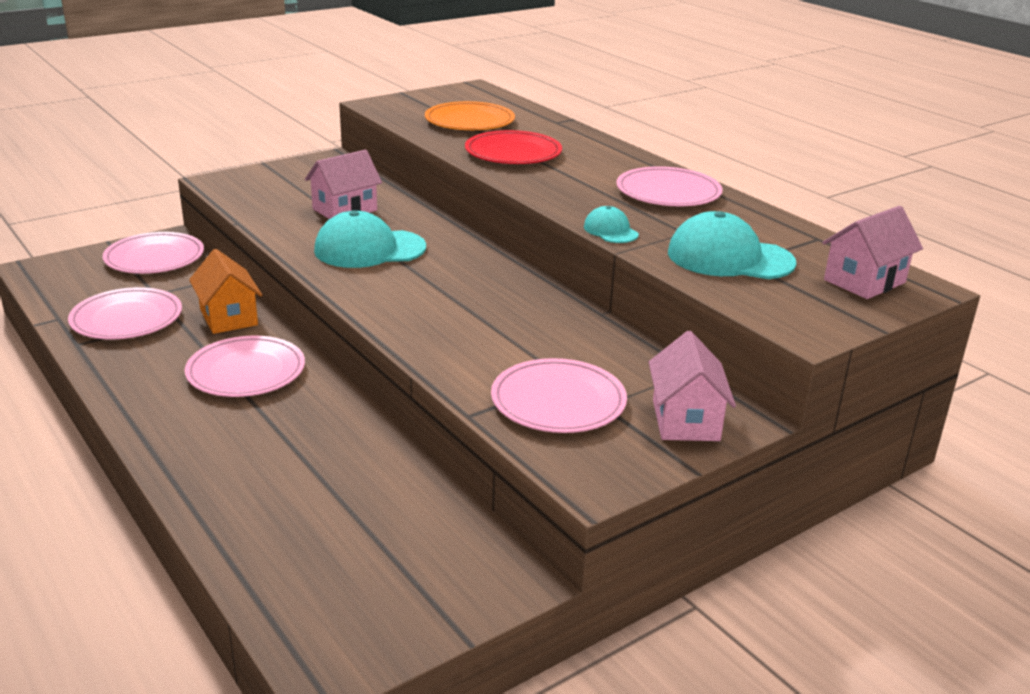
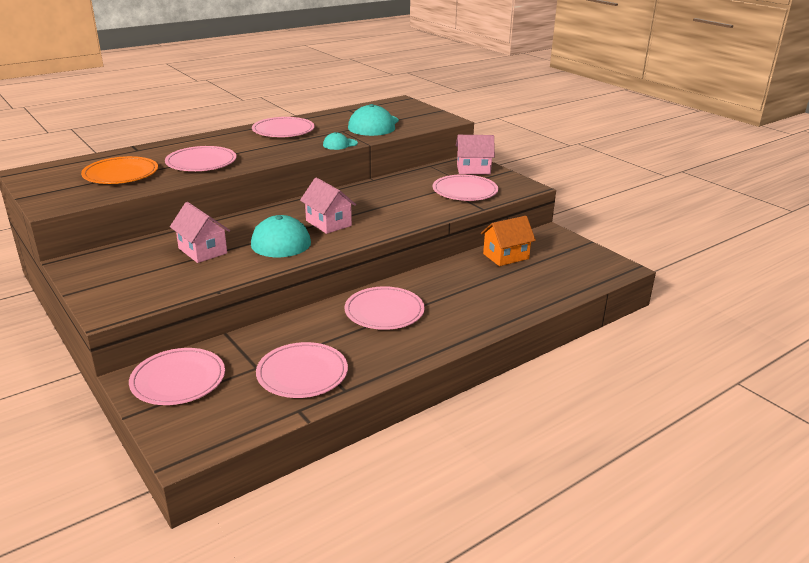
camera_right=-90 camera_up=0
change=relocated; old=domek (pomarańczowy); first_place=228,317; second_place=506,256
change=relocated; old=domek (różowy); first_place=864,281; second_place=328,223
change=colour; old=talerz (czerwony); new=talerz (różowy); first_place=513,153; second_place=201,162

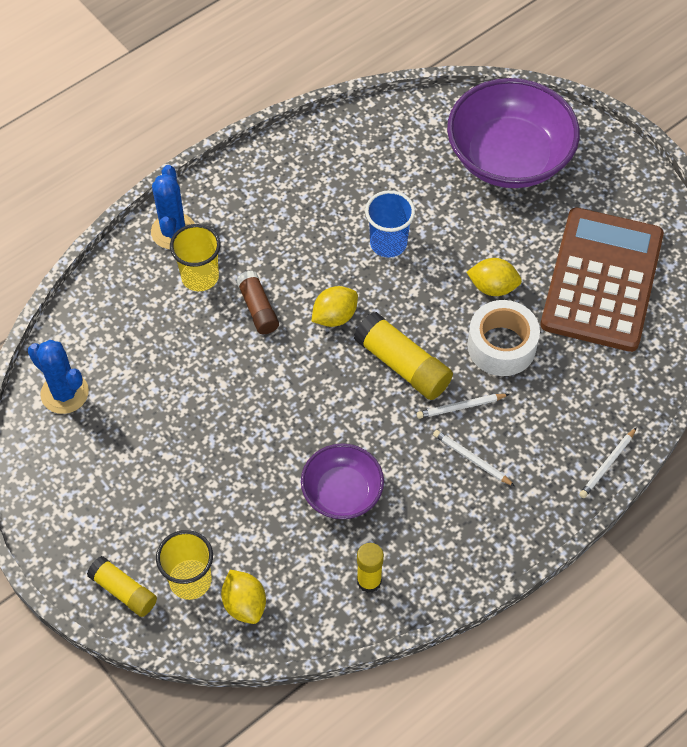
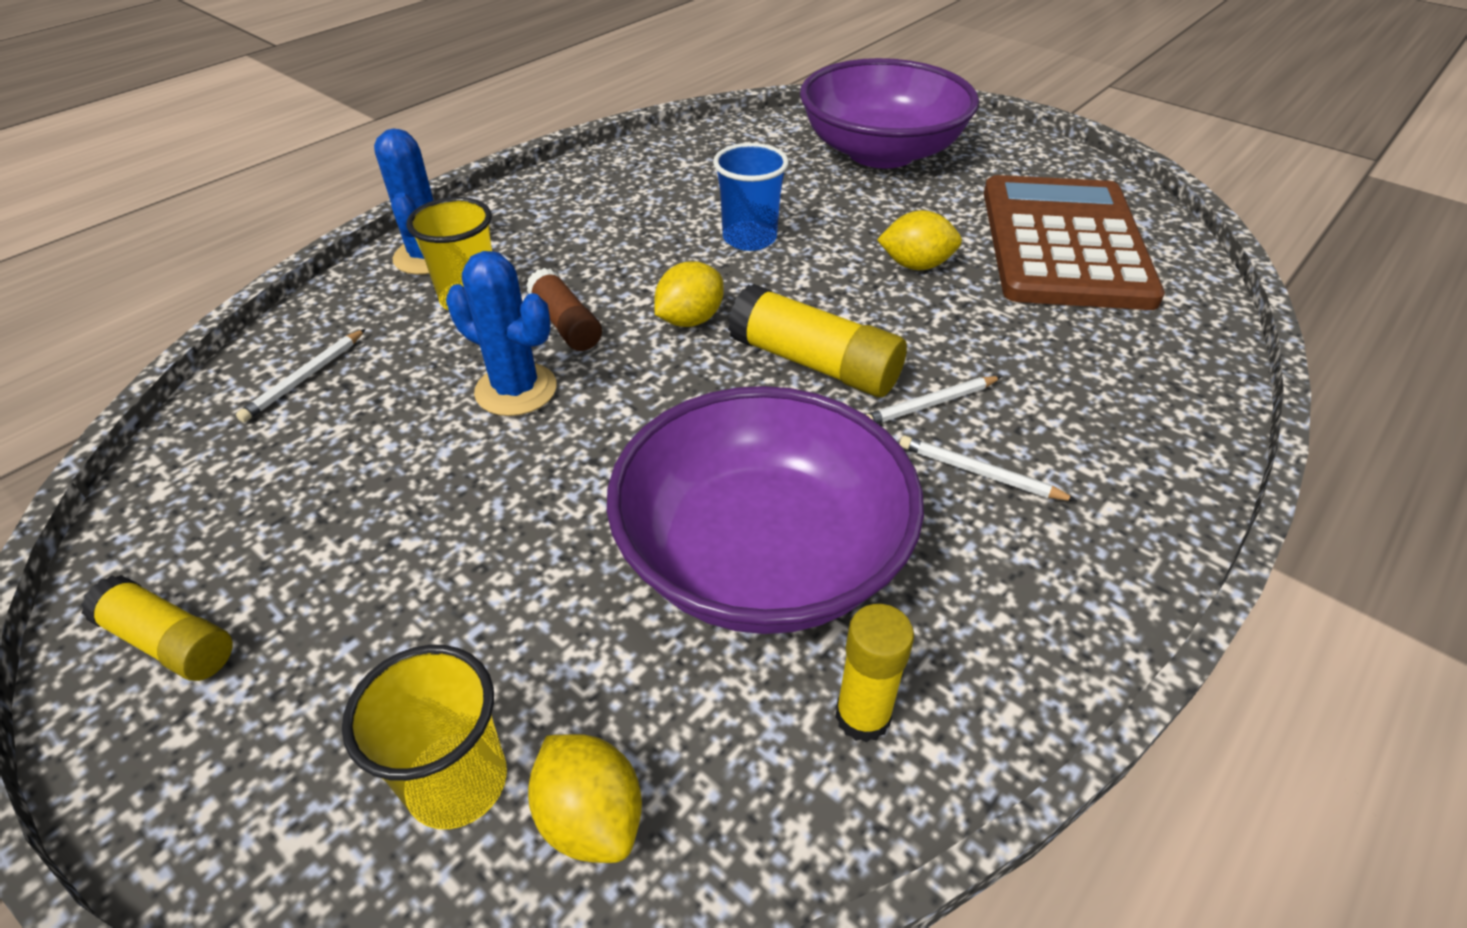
camera_right=-10 camera_up=-15
change=missing; old=taśma klejąca (biały); first_place=501,346
change=relocated; old=kaktus (niebieski); first_place=64,393; second_place=516,390
change=relocated; old=klej w sztyfcie (żółty); first_place=123,591; second_place=170,641
change=relocated; old=ołówek (biały); first_place=607,465; second_place=305,378
change=size; old=miska (fioletowy); first_place=342,492; second_place=762,557; factor=1.8

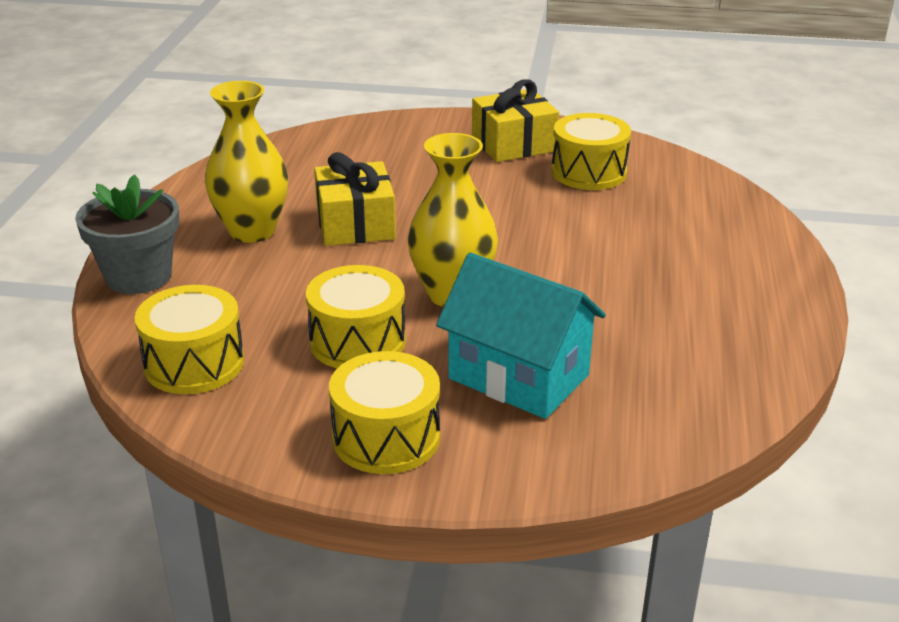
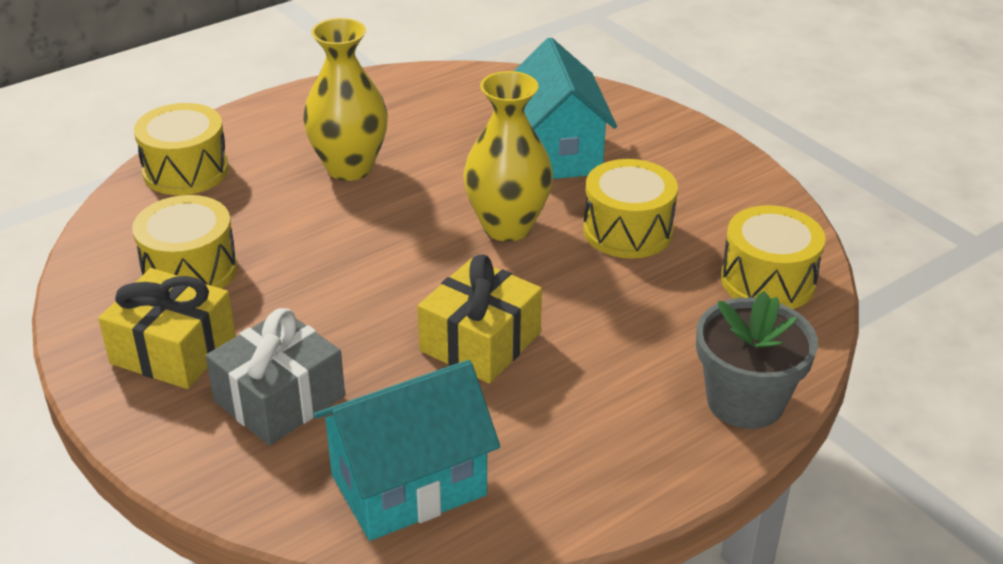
camera_right=-135 camera_up=5
change=appeared; new=prezent (szary); second_place=279,399
change=appeared; new=domek (turkusowy); second_place=408,485
change=relocated; old=wazon (żółty); first_place=252,231; second_place=349,168
change=relocated; old=bęben (żółty); first_place=386,437; second_place=186,171

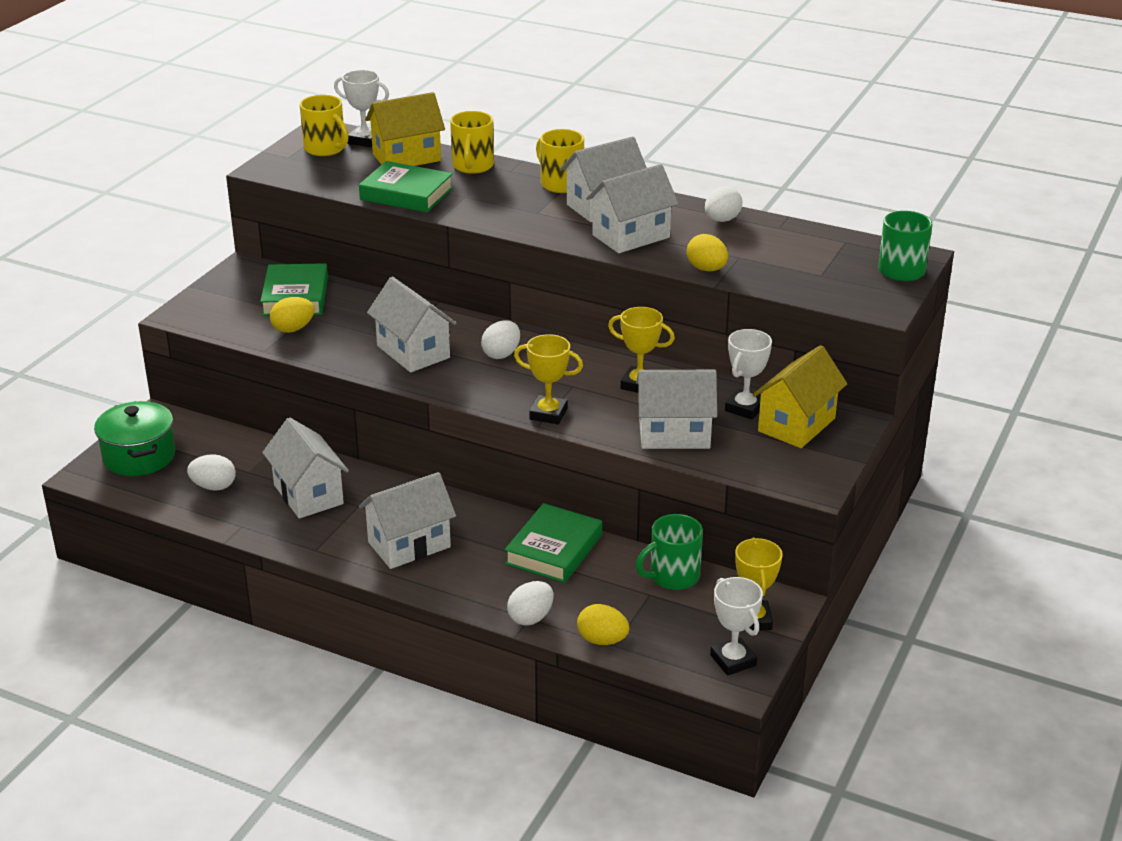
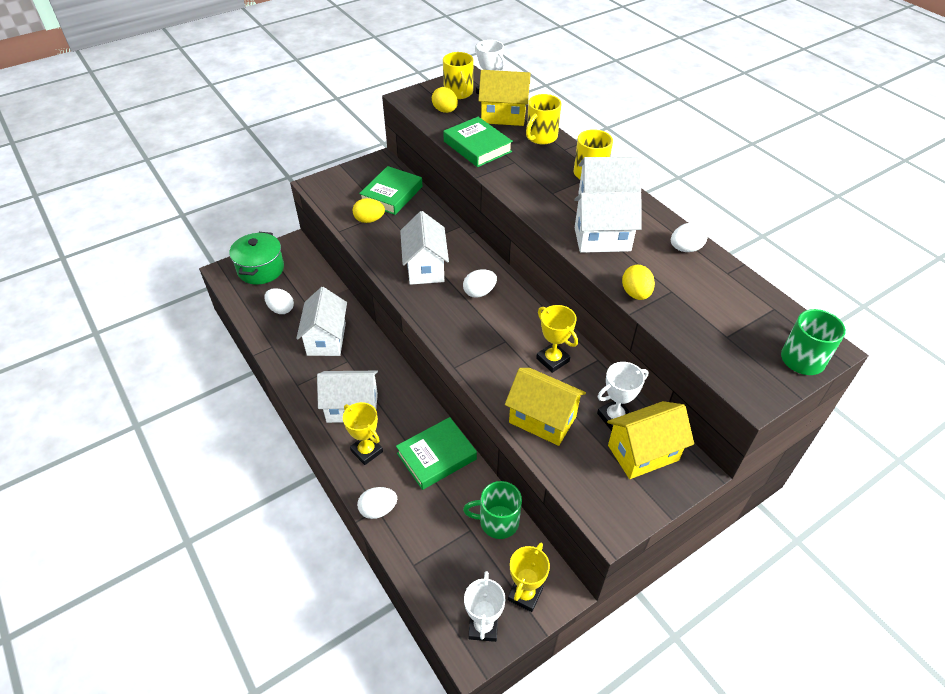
camera_right=30 camera_up=15
change=relocated; old=puchar (żółty); first_place=548,414; second_place=366,451
change=relocated; old=jajko (żółty); first_place=602,640; second_place=445,111
change=colour; old=domek (biały); new=domek (żółty); first_place=674,434; second_place=542,419

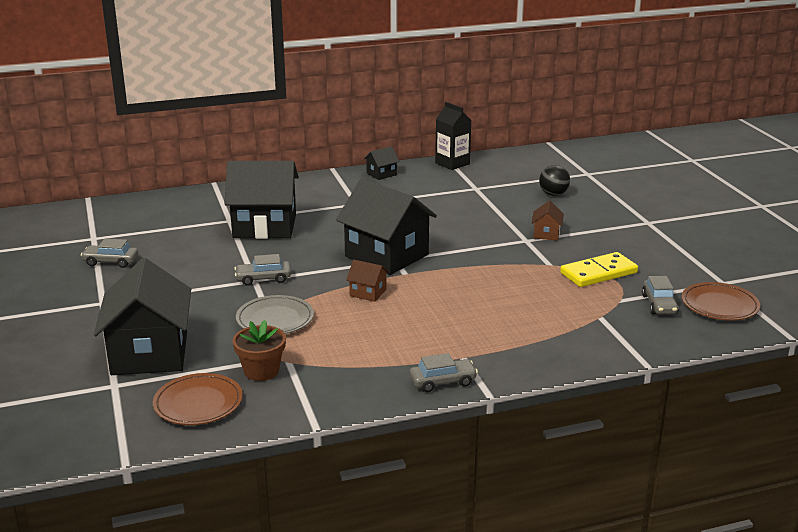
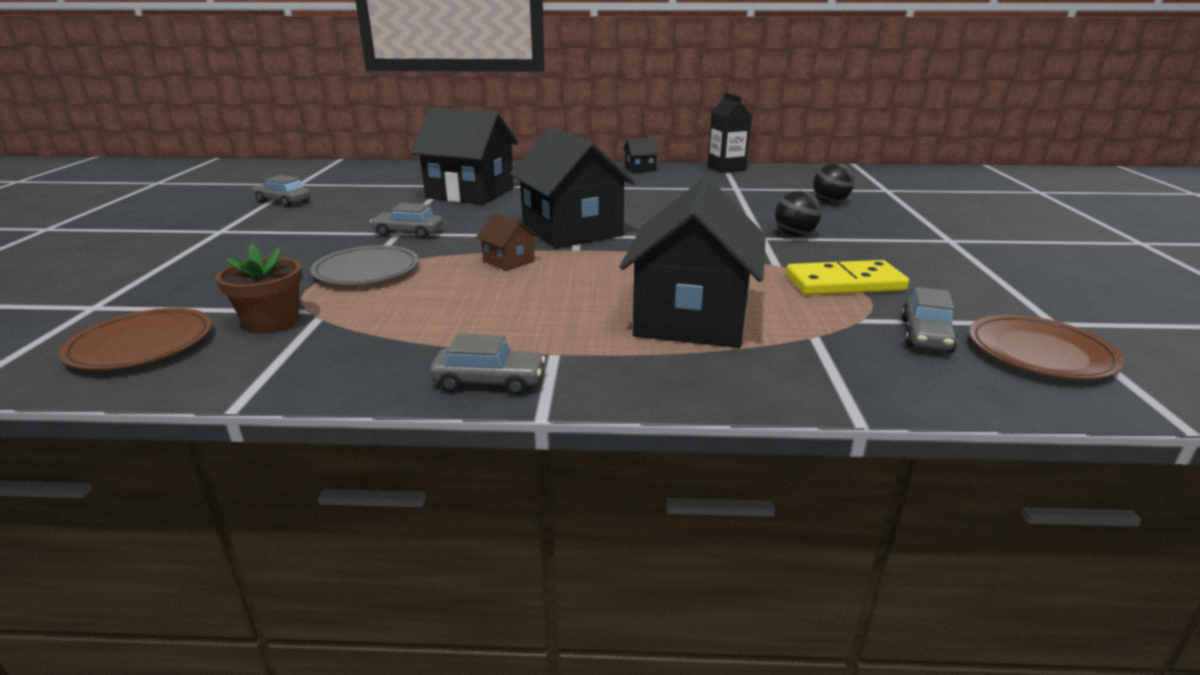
camera_right=20 camera_up=0
change=relocated; old=domek (czarny); first_place=149,353; second_place=691,318
change=exchanged; old=domek (brązowy); new=piłka (czarny); first_place=546,234; second_place=795,235

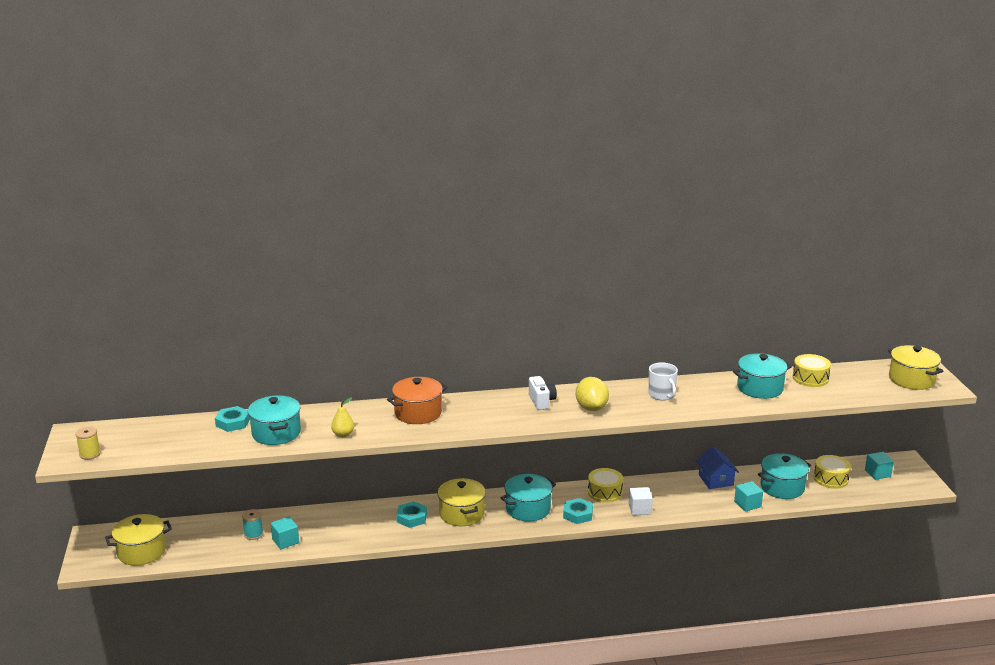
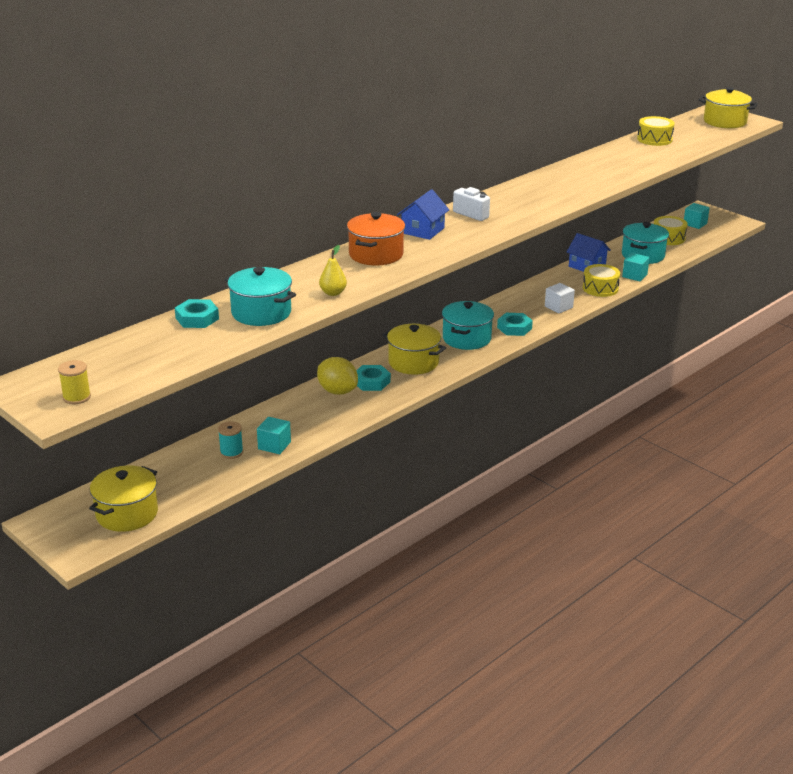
camera_right=-35 camera_up=5
change=missing; old=kubek (biały); first_place=662,395
change=missing; old=garnek (turkusowy); first_place=760,388
change=appeared; new=domek (niebieski); second_place=422,230
change=relocated; old=cytryna (żółty); first_place=591,408; second_place=337,391
change=relocated; old=bęben (żółty); first_place=605,492; second_place=600,288

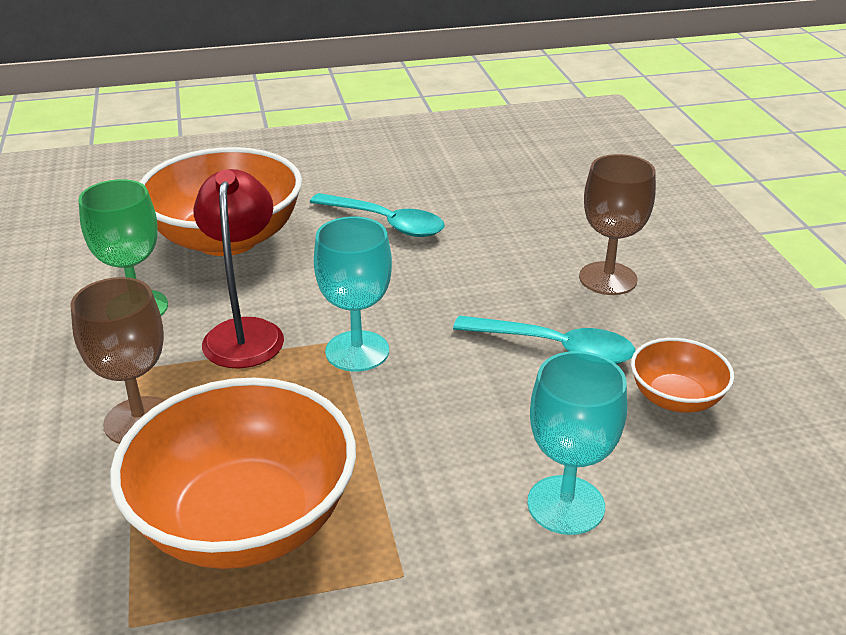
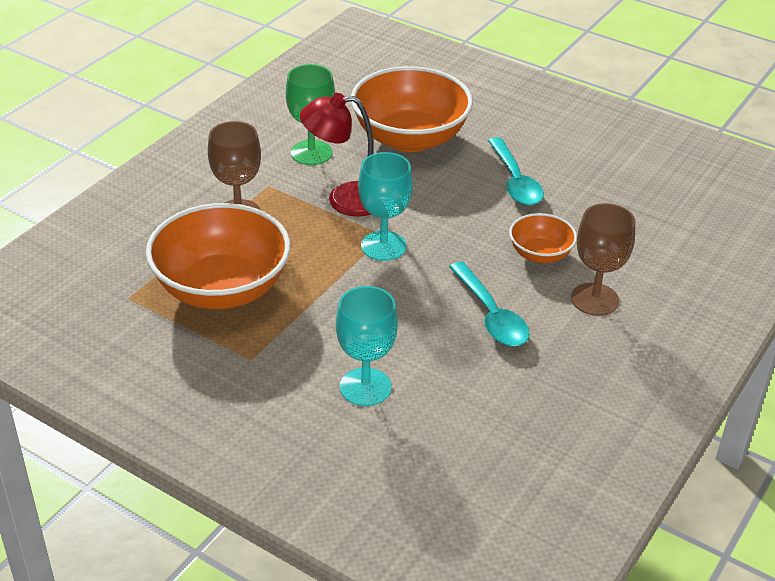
camera_right=45 camera_up=5
change=relocated; old=miska (pomarańczowy); first_place=676,398; second_place=540,254
change=spun; old=lampka (czerwony); first_place=245,332; second_place=344,199; degrees=-135

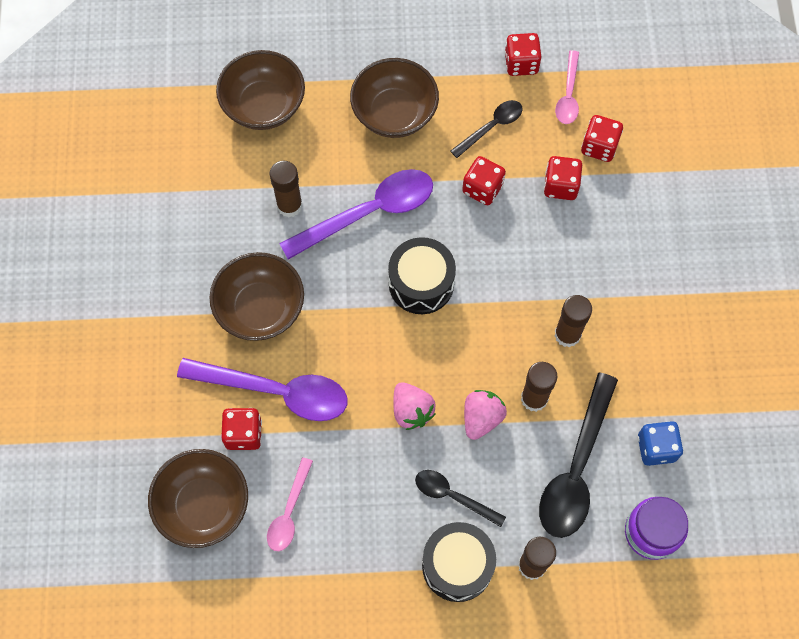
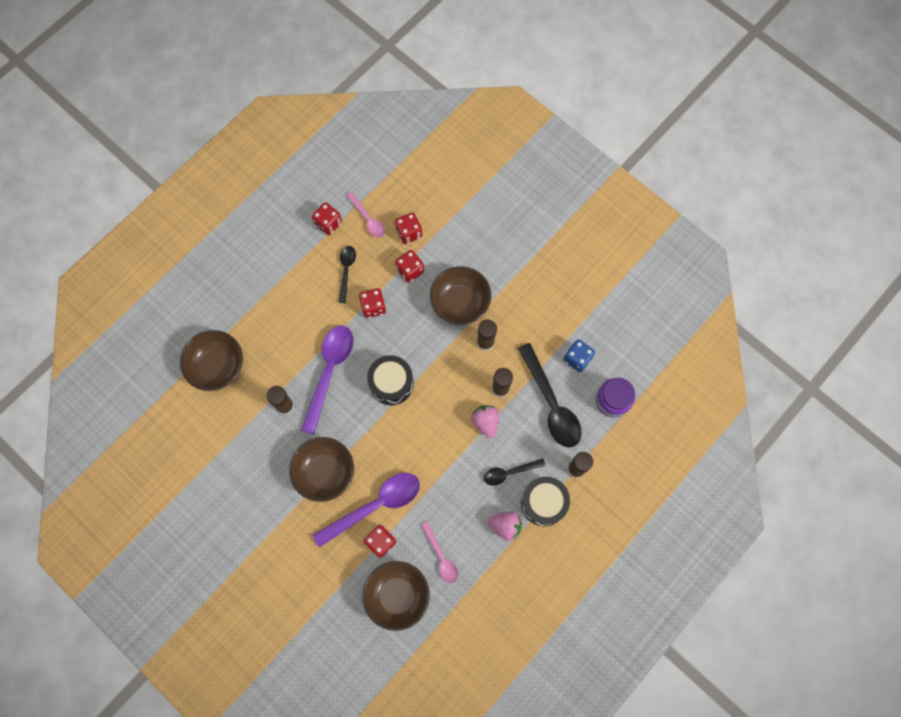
camera_right=-45 camera_up=5
change=relocated; old=miska (brązowy); first_place=394,113; second_place=460,302
change=relocated; old=truskawka (różowy); first_place=411,411; second_place=505,526

